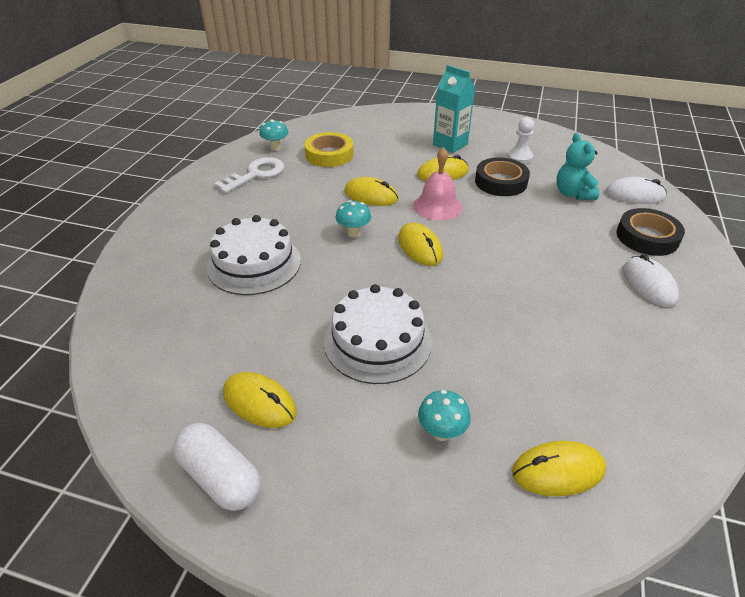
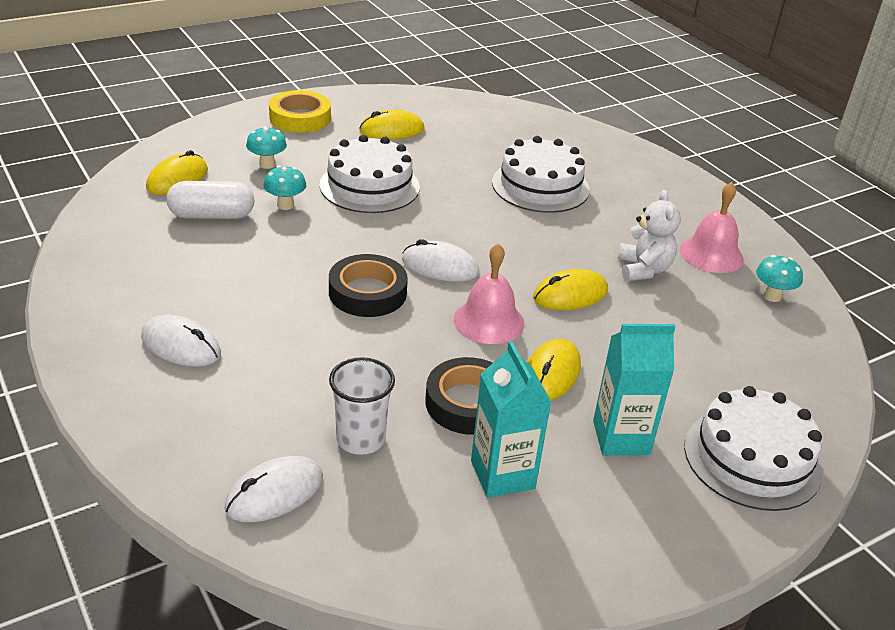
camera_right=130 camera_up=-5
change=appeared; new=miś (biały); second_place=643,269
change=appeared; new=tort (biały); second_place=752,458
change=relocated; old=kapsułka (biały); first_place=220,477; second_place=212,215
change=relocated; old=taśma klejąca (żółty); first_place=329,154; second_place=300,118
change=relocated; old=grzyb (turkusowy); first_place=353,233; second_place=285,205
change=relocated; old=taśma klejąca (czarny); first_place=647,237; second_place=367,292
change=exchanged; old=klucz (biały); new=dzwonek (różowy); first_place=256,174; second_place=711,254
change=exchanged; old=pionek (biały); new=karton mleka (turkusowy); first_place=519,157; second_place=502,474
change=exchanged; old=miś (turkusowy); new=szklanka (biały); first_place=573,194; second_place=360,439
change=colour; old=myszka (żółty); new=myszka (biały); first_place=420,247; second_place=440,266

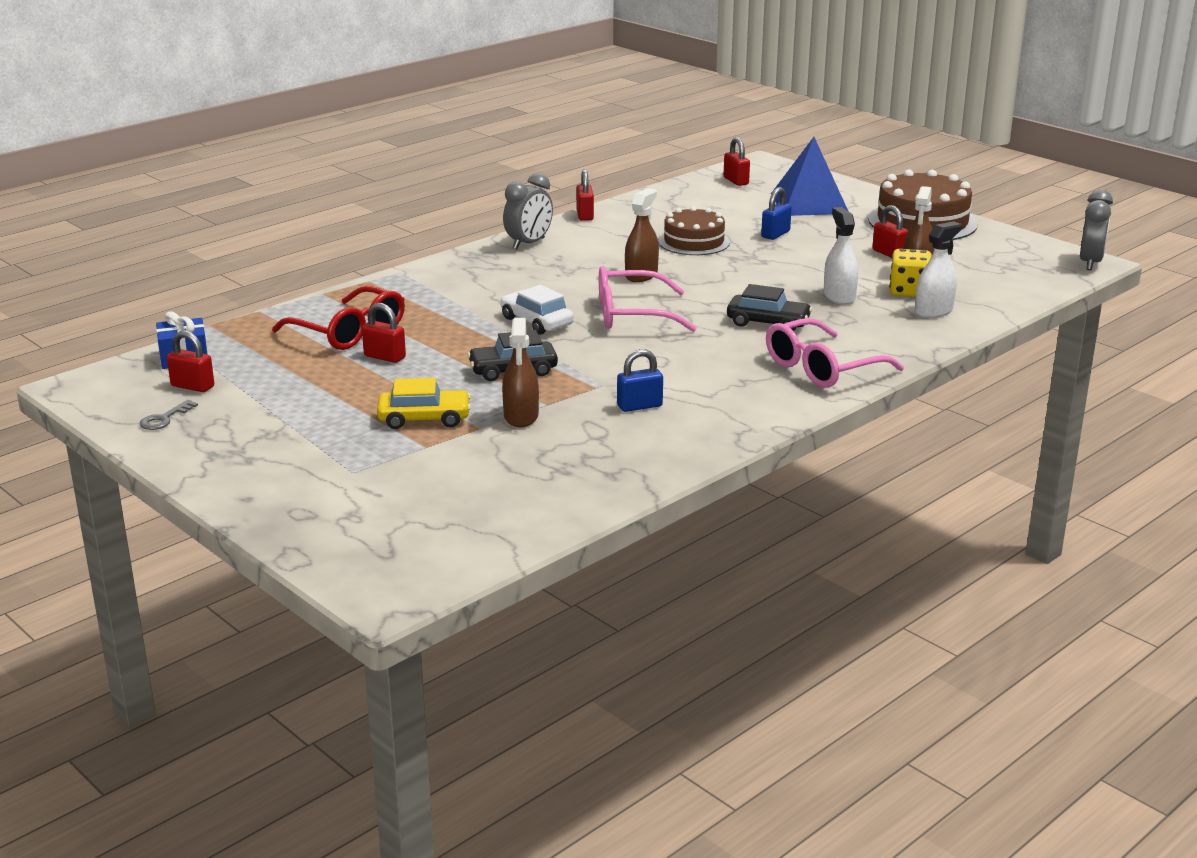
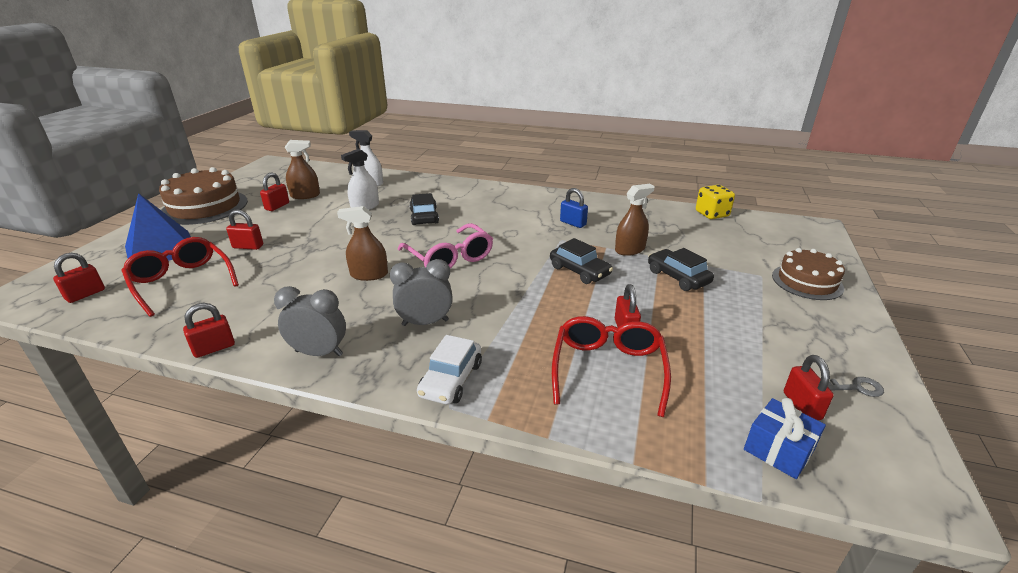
camera_right=-120 camera_up=5
change=missing; old=okulary (różowy); first_place=823,367
change=appeared; new=okulary (czerwony); second_place=182,282
change=relocated; old=samochód (biały); first_place=536,322; second_place=451,379
change=relocated; old=tort (brązowy); first_place=694,242; second_place=807,281
change=relocated; old=kostka do gry (żółty); first_place=909,291; second_place=712,214
change=relocated; old=budzik (szary); first_place=1090,263; second_place=425,322
change=colour; old=samochód (żółty); new=samochód (czarny); first_place=424,418; second_place=678,277
change=colour; old=kłódka (niebieski); new=kłódka (czerwony); first_place=775,234; second_place=248,246

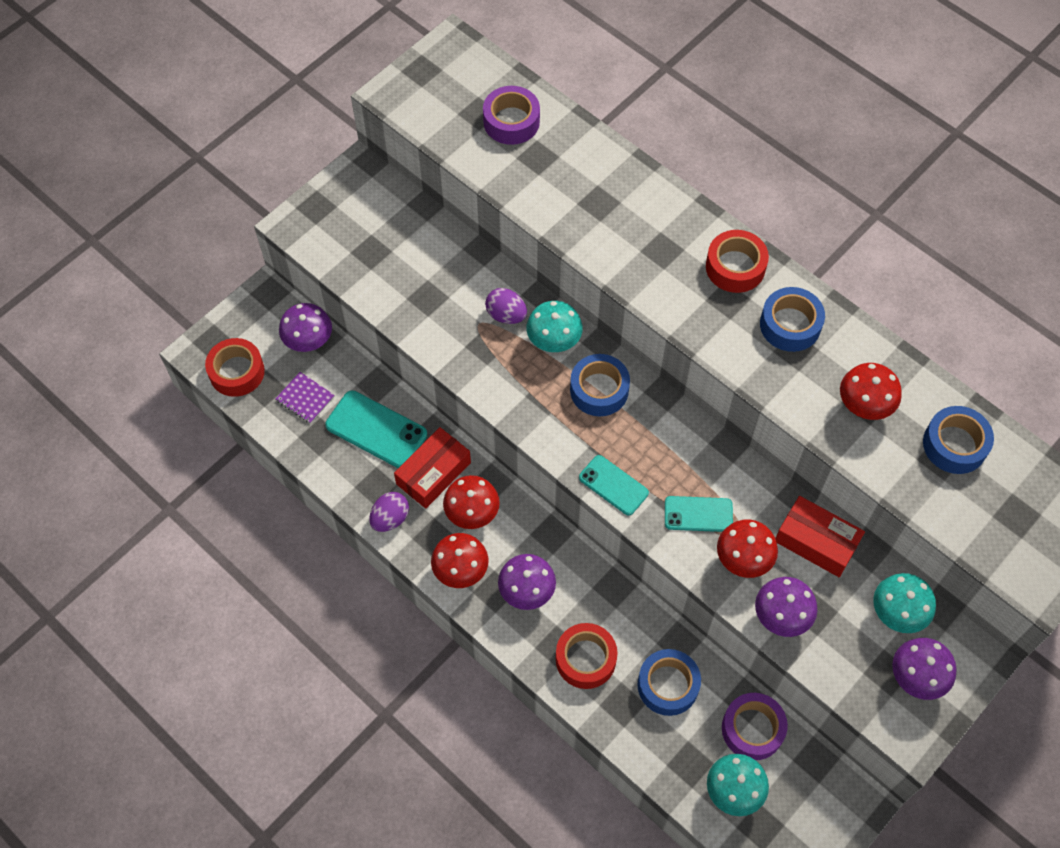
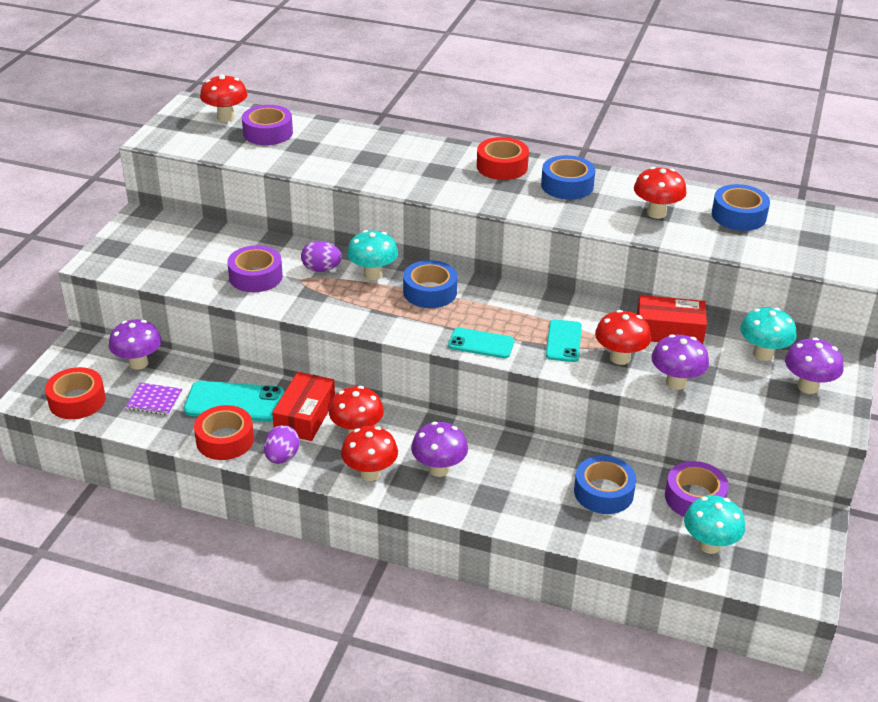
camera_right=-25 camera_up=-25
change=appeared; new=grzyb (czerwony); second_place=226,117
change=appeared; new=taśma klejąca (fioletowy); second_place=256,276
change=relocated; old=taśma klejąca (czerwony); first_place=585,659; second_place=225,440
change=spun; old=telefon (turkusowy); first_place=698,514; second_place=563,341; degrees=-60

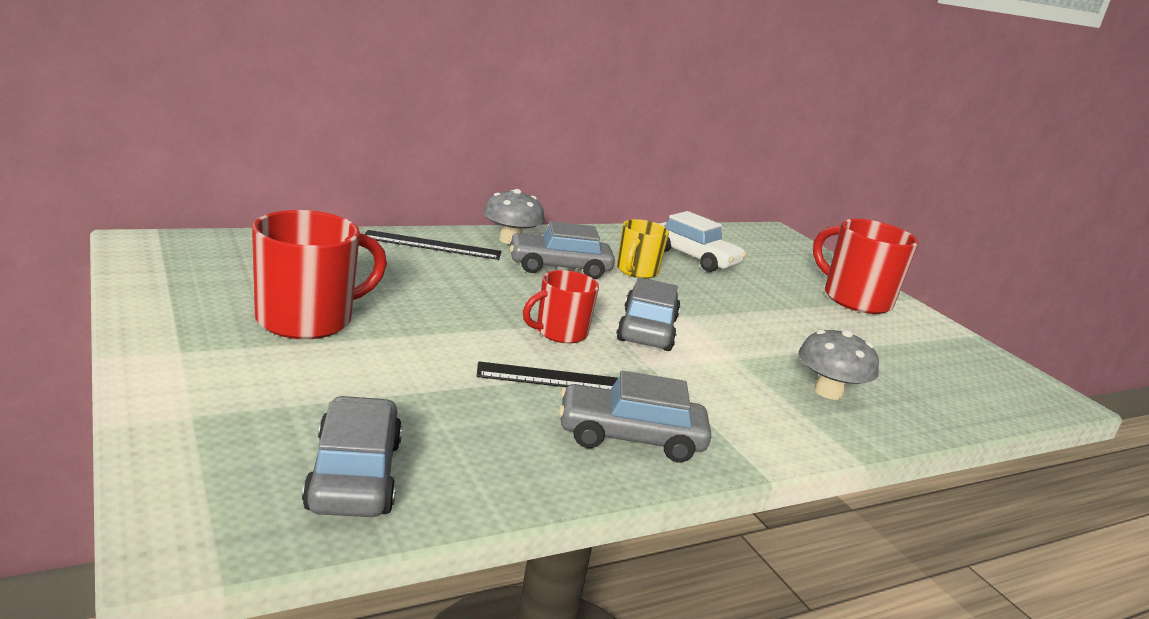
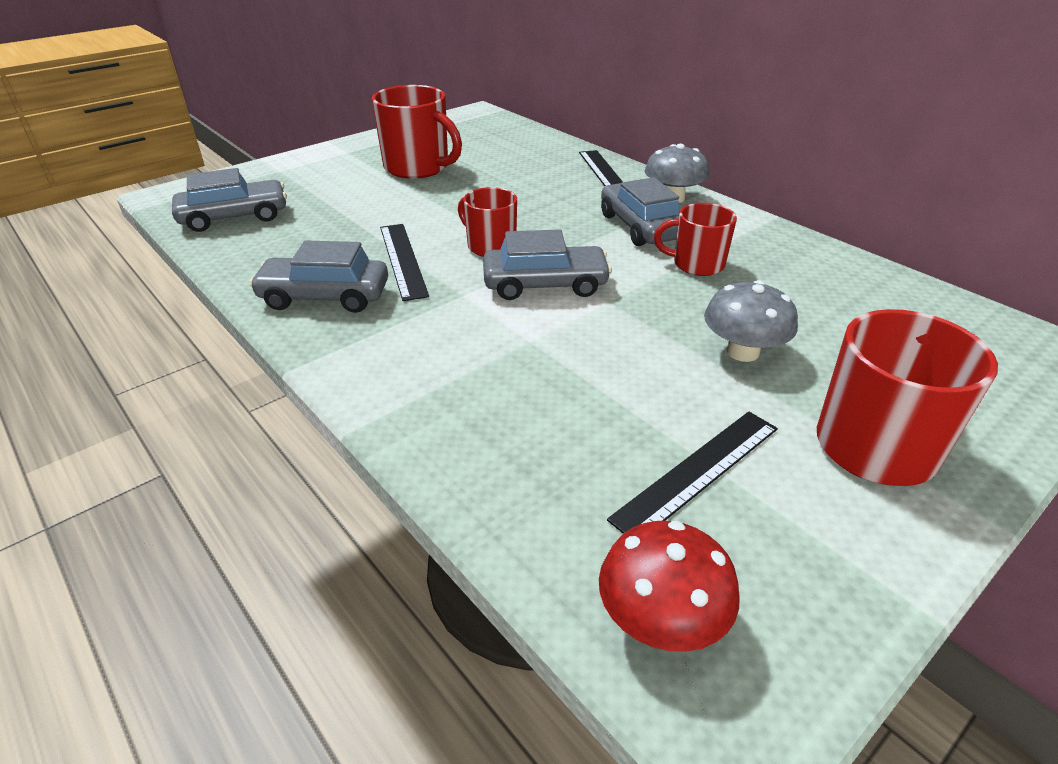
camera_right=80 camera_up=15
change=missing; old=samochód (biały); first_place=694,258
change=appeared; new=grzyb (czerwony); second_place=661,620
change=appeared; new=linijka (czarny); second_place=697,471
change=relocated; old=grzyb (szary); first_place=828,392; second_place=742,352
change=colour; old=kubek (żółty); new=kubek (czerwony); first_place=636,271; second_place=697,264
change=spun; old=samochód (szary); first_place=630,437; second_place=324,297; degrees=-75

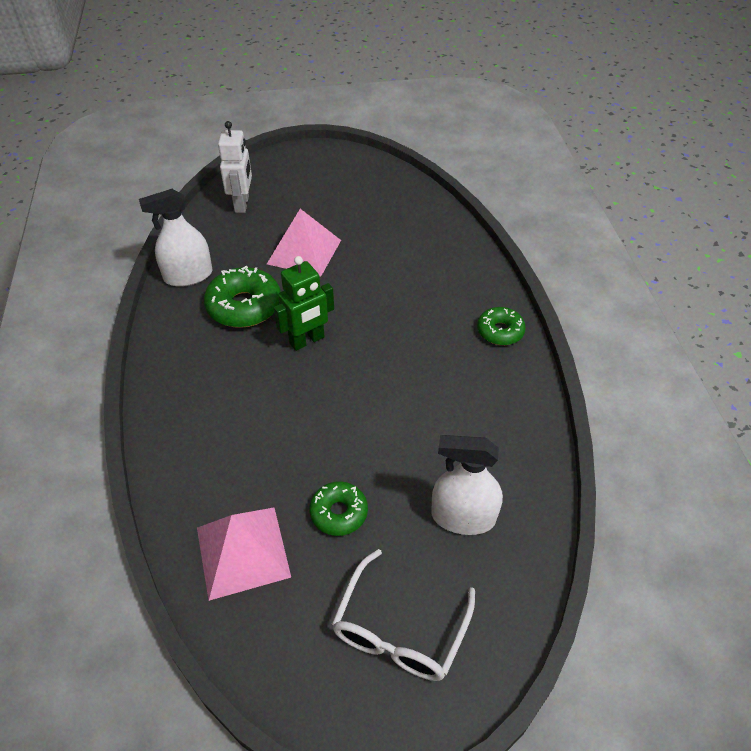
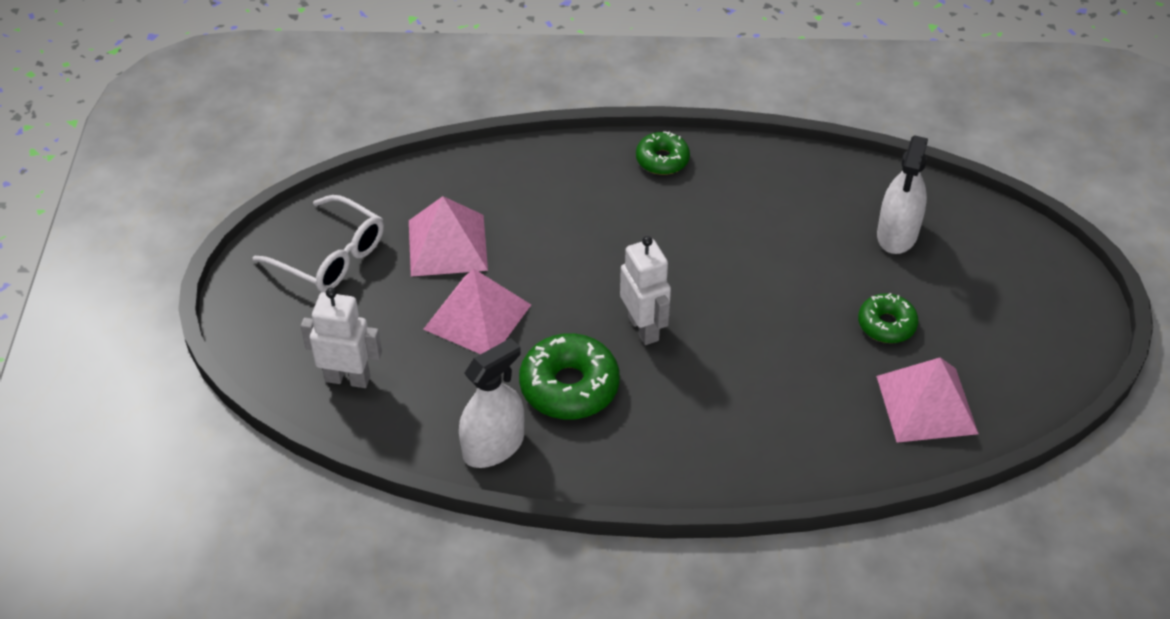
camera_right=-80 camera_up=0
change=appeared; new=piramida (różowy); second_place=447,245
change=relocated; old=okulary (biały); first_place=399,629; second_place=331,256
change=colour; old=robot (zielony); new=robot (biały); first_place=307,341; second_place=643,328
change=spun; old=spryskiwacz (biały); first_place=188,276; second_place=493,446; degrees=-120

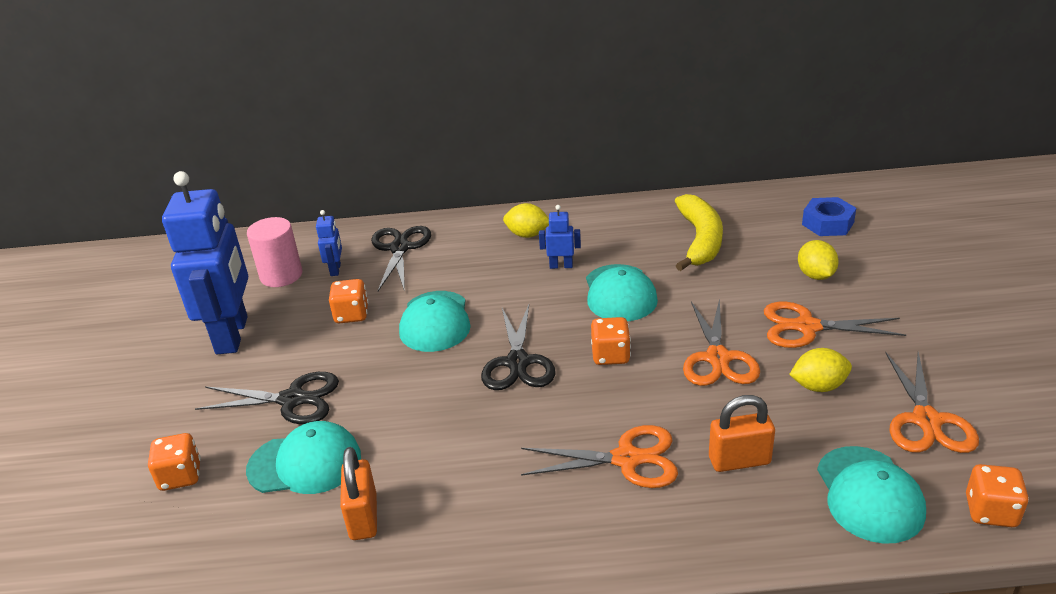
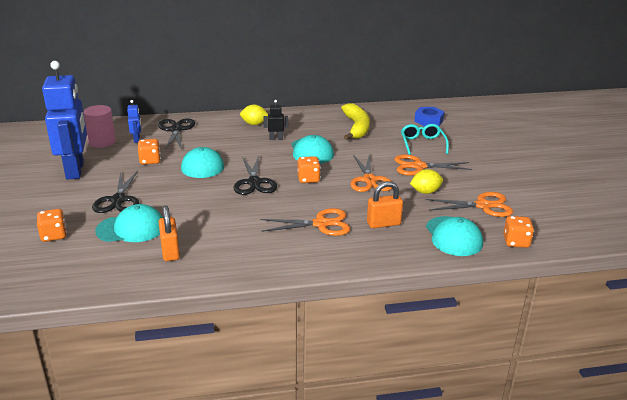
camera_right=-10 camera_up=-5
change=exchanged; old=cytryna (żółty); new=okulary (turkusowy); first_place=815,275; second_place=422,144
change=colour; old=robot (niebieski); new=robot (czarny); first_place=561,266; second_place=276,138
change=spun; old=nożyczki (czarny); first_place=292,400; second_place=118,200; degrees=90
change=spun; old=nożyczki (pomarańczowy); first_place=926,420; second_place=483,206; degrees=-90

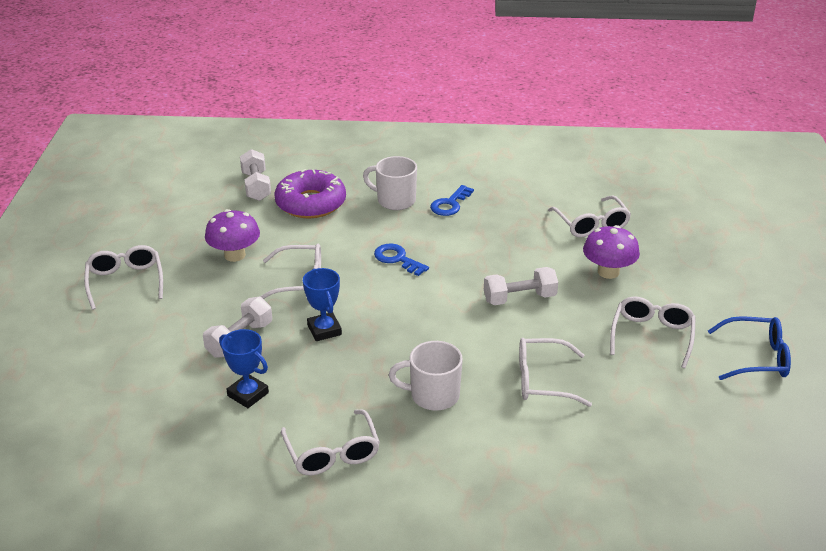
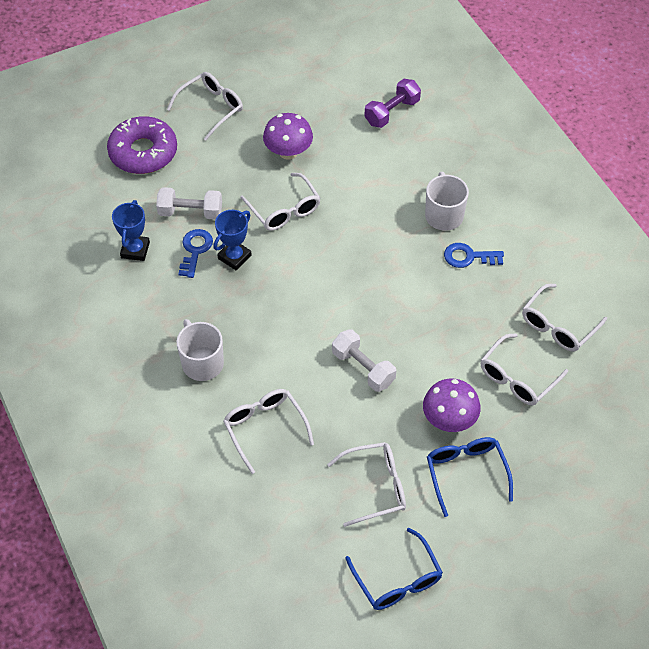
camera_right=60 camera_up=20
change=appeared; new=okulary (niebieski); second_place=466,473
change=relocated; old=donut (fioletowy); first_place=311,203; second_place=143,152
change=relocated; old=okulary (biały); first_place=332,453; second_place=558,326
change=relocated; old=klucz (niebieski); first_place=397,259; second_place=195,250
change=colour; old=hantel (biały); new=hantel (fioletowy); first_place=256,186; second_place=392,112

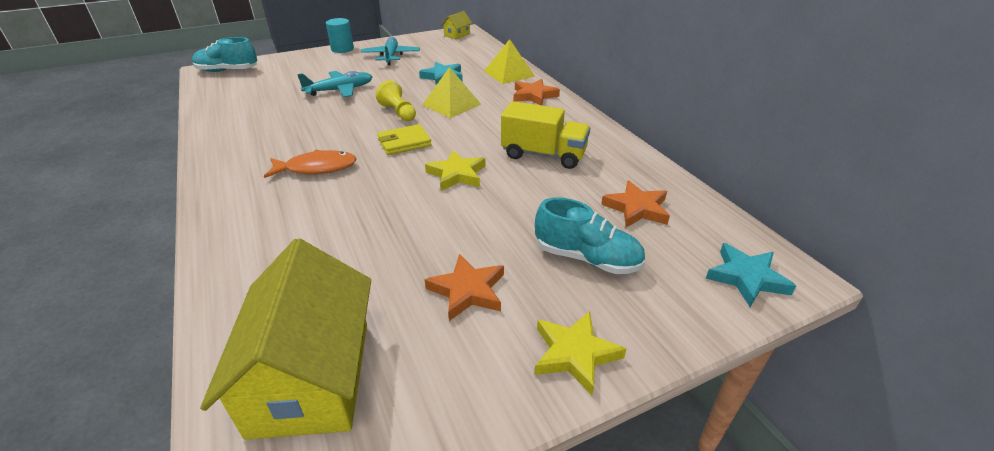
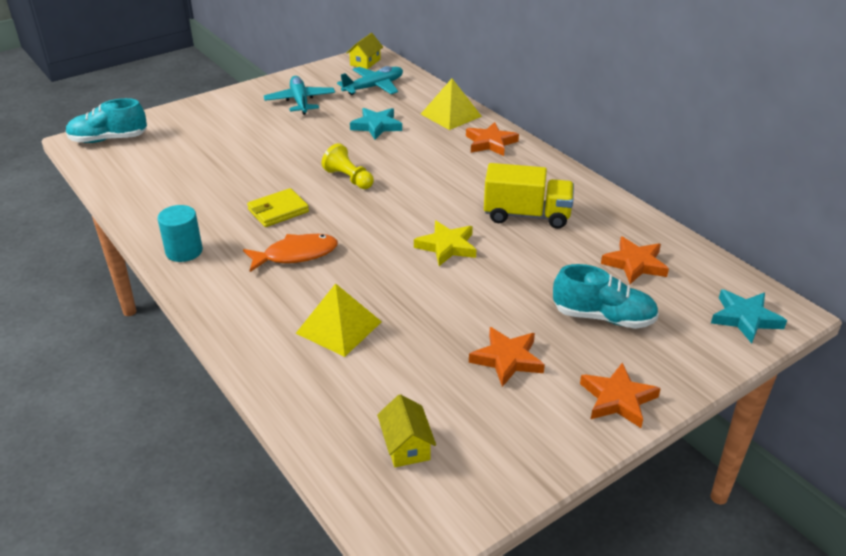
camera_right=-10 camera_up=0
change=relocated; old=samolot (turkusowy); first_place=340,90; second_place=374,87
change=relocated; old=walec (turkusowy); first_place=342,49; second_place=184,251
change=relocated; old=portfel (żółty); first_place=404,142; second_place=278,211
change=relocated; old=piramida (żółty); first_place=451,104; second_place=339,327
change=colour; old=gwiazda (żółty); new=gwiazda (pomarańczowy); first_place=575,354; second_place=618,399
change=size; old=domek (żółty); first_place=311,376; second_place=406,445; factor=0.44

